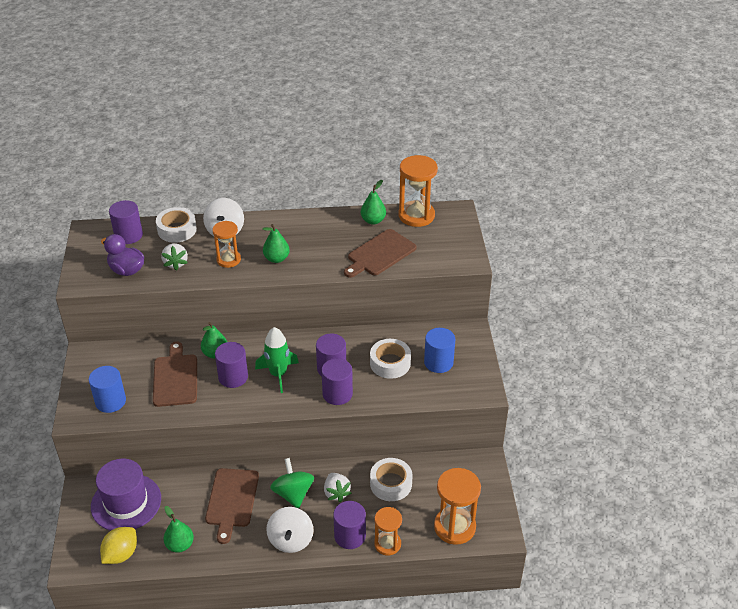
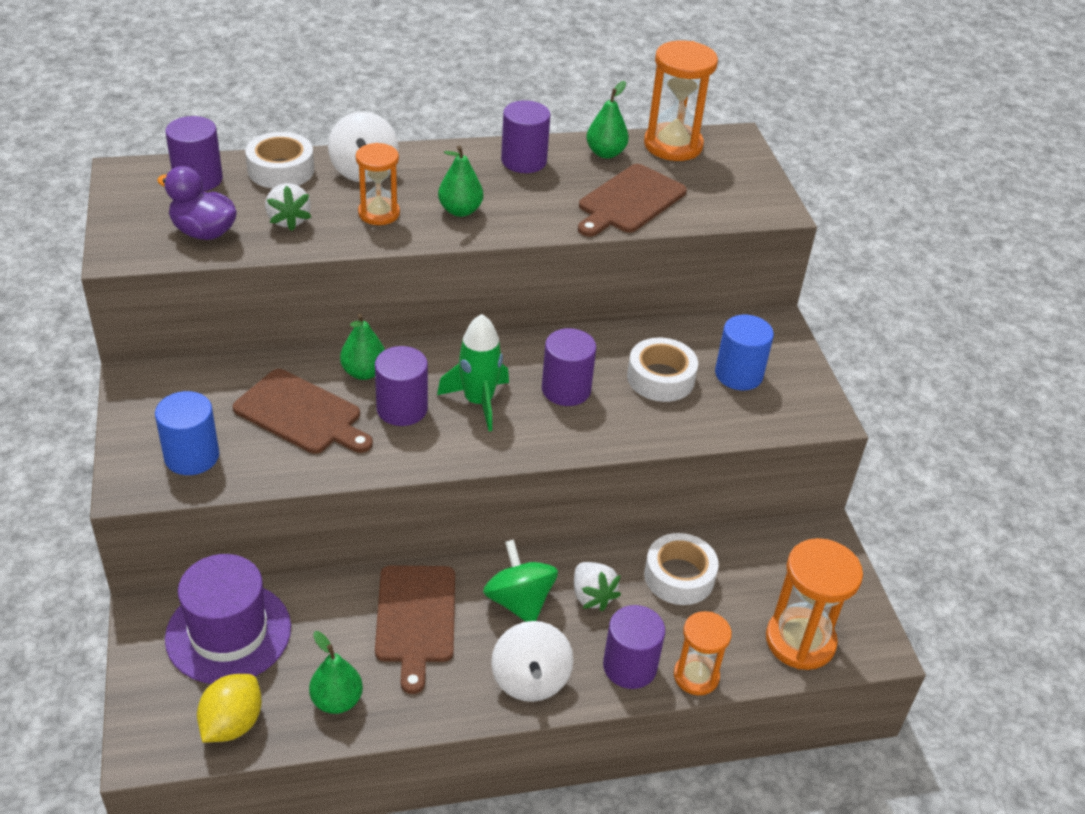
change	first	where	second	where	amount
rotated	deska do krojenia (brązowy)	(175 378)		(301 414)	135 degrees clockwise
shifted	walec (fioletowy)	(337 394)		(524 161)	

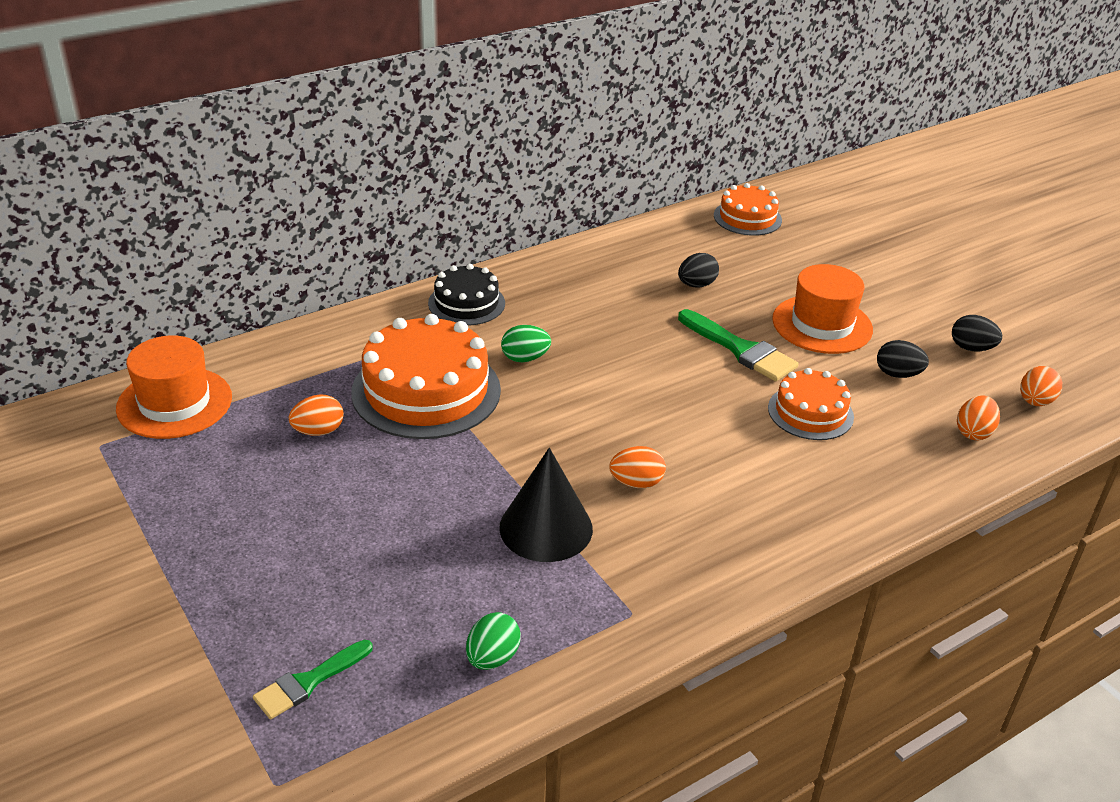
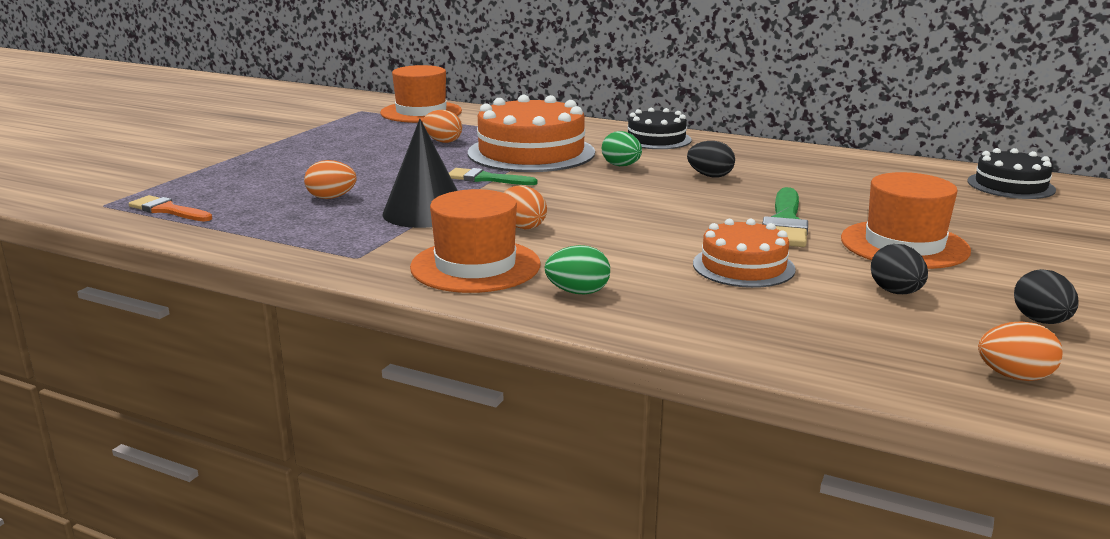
change	first	where	second	where	amount
new			pędzel (pomarańczowy)	(168 210)	
shifted	jajko (pomarańczowy)	(974 432)		(331 198)	
new			kapelusz (pomarańczowy)	(475 266)	
shifted	pędzel (zielony)	(308 682)		(486 179)	
shifted	jajko (zielony)	(492 658)		(578 292)	
shifted	jajko (czarny)	(696 285)		(710 176)	
repainted	tort (pomarańczowy)	(747 218)	tort (czarny)	(1010 185)	

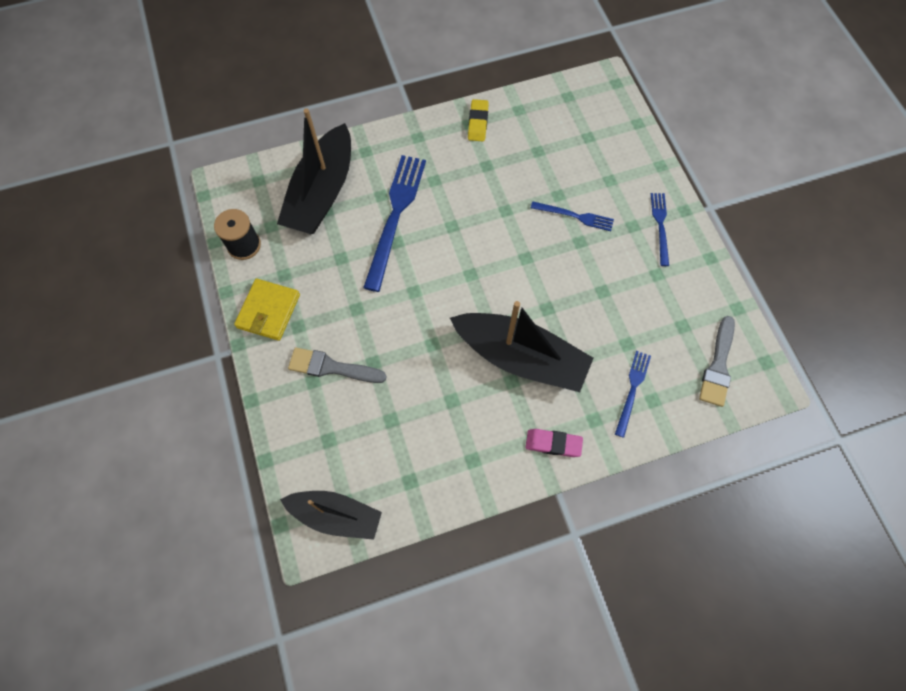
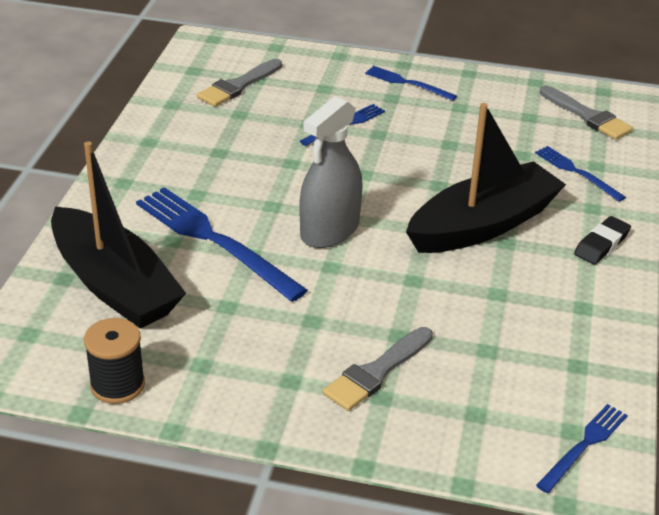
change	first	where	second	where	amount
new			pędzel (szary)	(238 86)	
new			spryskiwacz (szary)	(330 230)	
swapped	łódka (czarny)	(336 515)	widelec (niebieski)	(584 446)	
repainted	gumka do mazania (różowy)	(553 444)	gumka do mazania (czarny)	(601 244)	
gone	portfel (żółty)	(268 311)			
gone	gumka do mazania (żółty)	(478 123)			

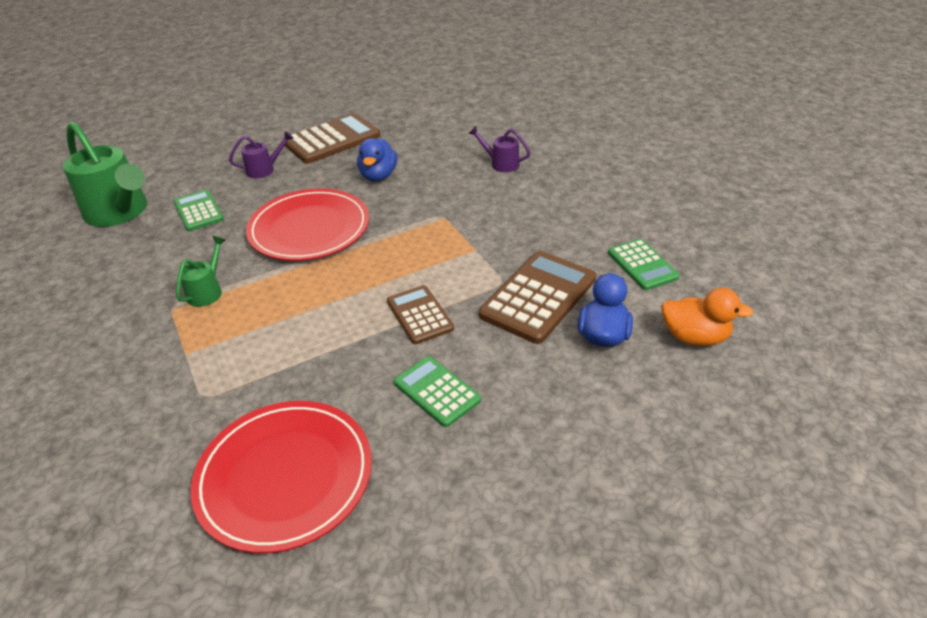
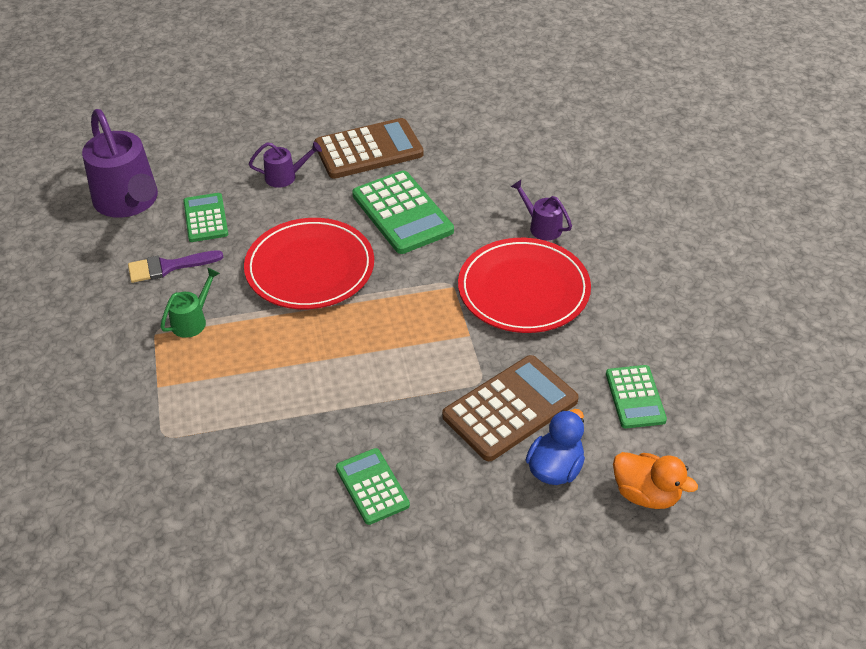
change	first	where	second	where	amount
repainted	konewka (zielony)	(120 213)	konewka (fioletowy)	(129 202)	
new			pędzel (fioletowy)	(168 267)	
swapped	kaczka (niebieski)	(378 176)	kalkulator (zielony)	(402 213)	
shifted	talerz (czerwony)	(285 477)		(523 290)	
gone	kalkulator (brązowy)	(419 315)			

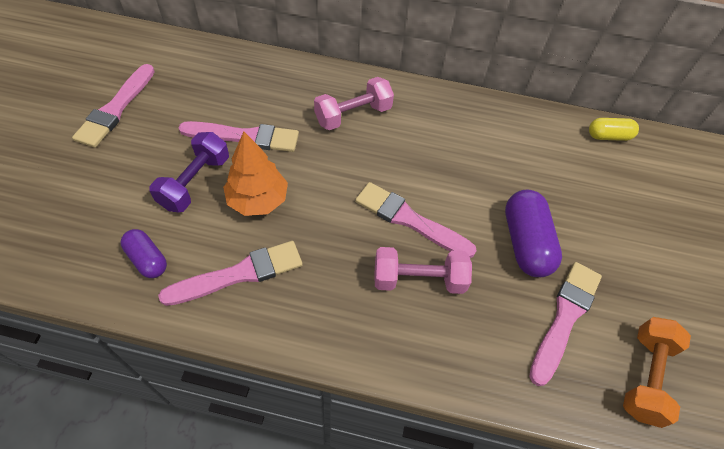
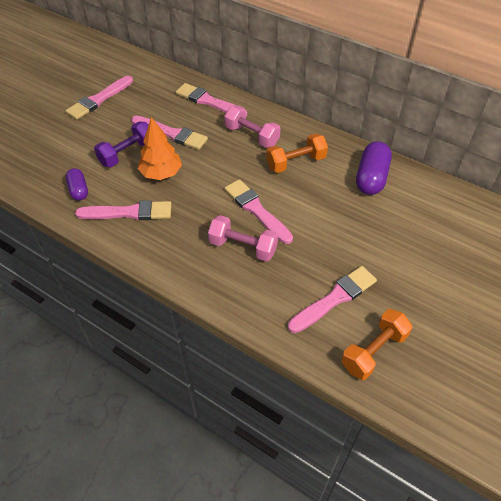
change	first	where	second	where	amount
new			pędzel (różowy)	(208 101)	
rotated	hantel (różowy)	(353 115)		(252 136)	45 degrees clockwise
new			hantel (pomarańczowy)	(296 162)	
shifted	kapsułka (fioletowy)	(525 243)		(371 178)	
gone	kapsułka (żółty)	(608 136)			

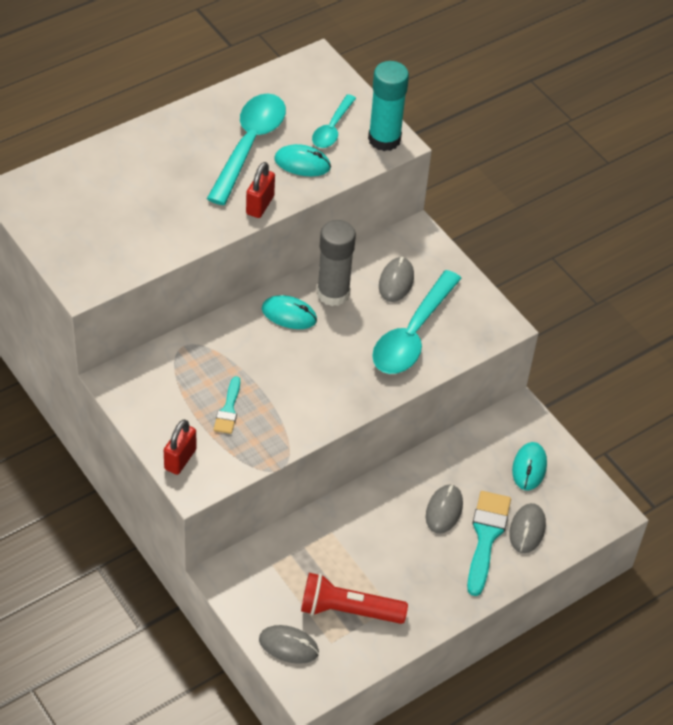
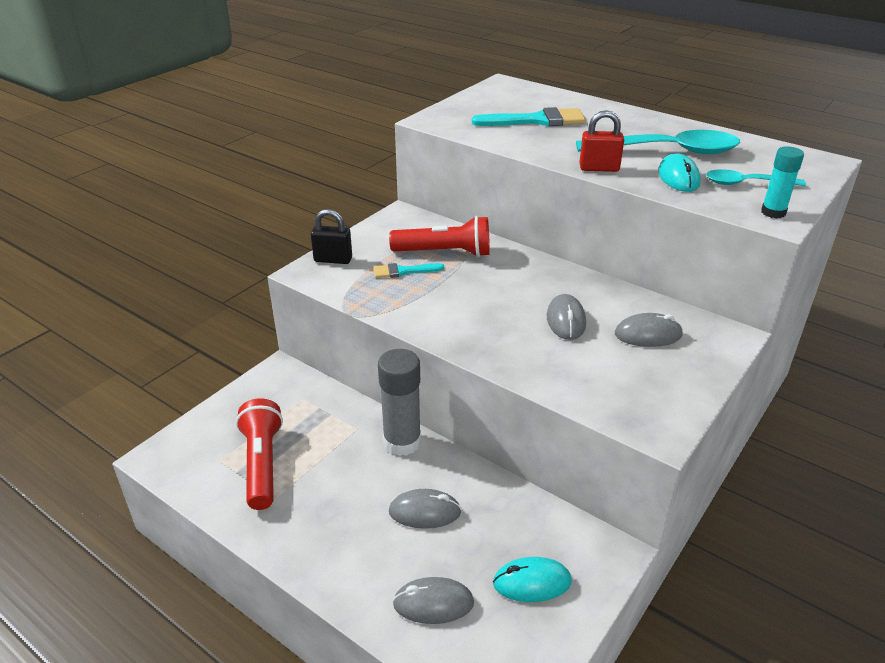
change	first	where	second	where	amount
repainted	kłódka (czerwony)	(180 459)	kłódka (czarny)	(333 259)	
shifted	klej w sztyfcie (szary)	(333 293)		(402 442)	
new			latarka (czerwony)	(444 253)	
shifted	pędzel (turkusowy)	(486 537)		(536 120)	
shifted	myszka (szary)	(288 646)		(566 320)	
scaled	klej w sztyfcie (turkusowy)	(384 139)		(773 212)	x0.59
gone	myszka (turkusowy)	(289 315)			
gone	łyżka (turkusowy)	(412 335)			

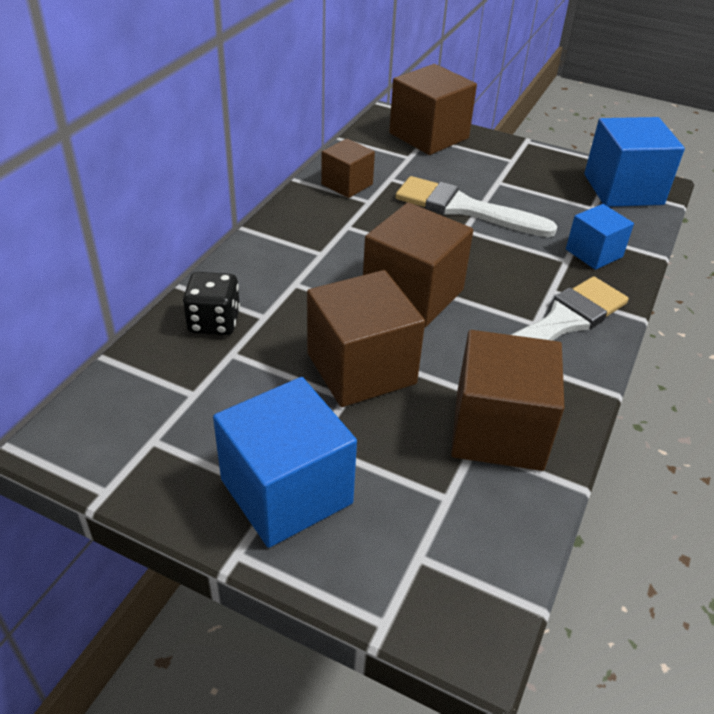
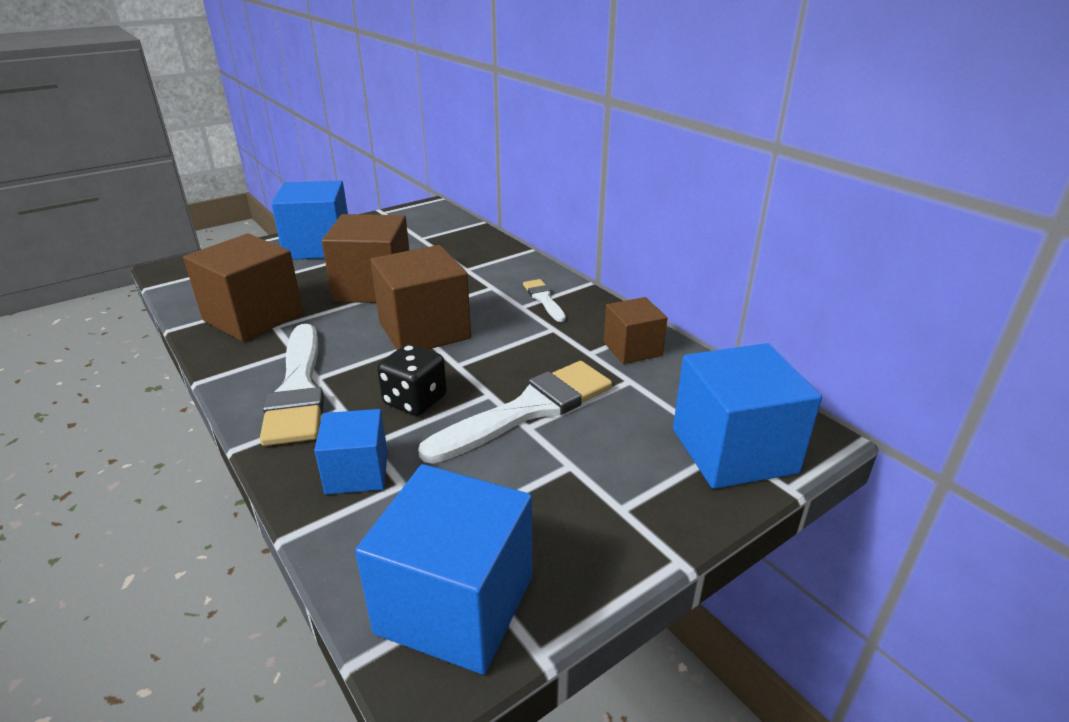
change	first	where	second	where	amount
shifted	kostka do gry (czarny)	(214 322)		(415 400)	
new			pędzel (biały)	(543 299)	
repainted	sześcian (brązowy)	(429 136)	sześcian (niebieski)	(733 450)	

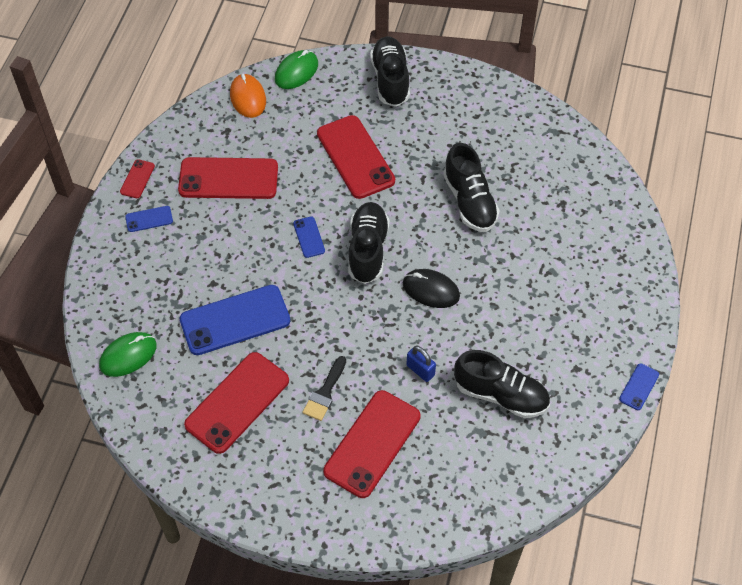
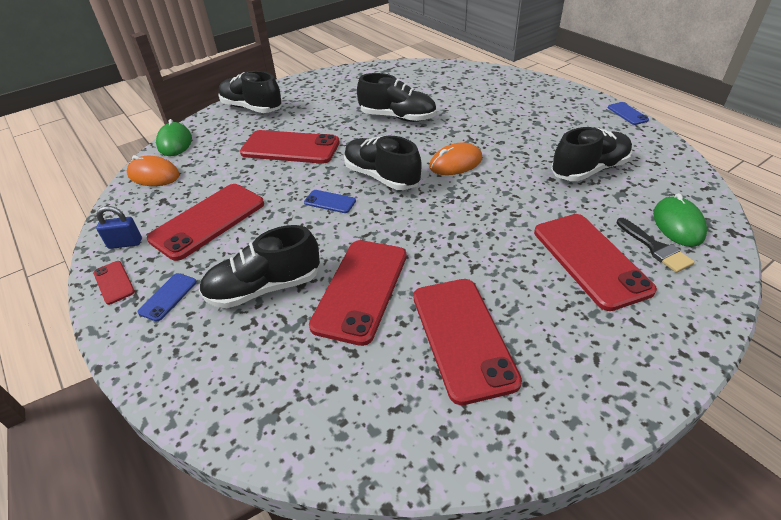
change	first	where	second	where	amount
shifted	kłódka (niebieski)	(420 370)		(125 243)	
new			but (czarny)	(264 288)	
repainted	telefon (niebieski)	(235 320)	telefon (czerwony)	(360 289)	
repainted	myszka (czarny)	(431 290)	myszka (pomarańczowy)	(455 163)	
shifted	pędzel (czarny)	(325 393)		(656 248)	
shifted	myszka (zielony)	(128 355)		(678 224)	

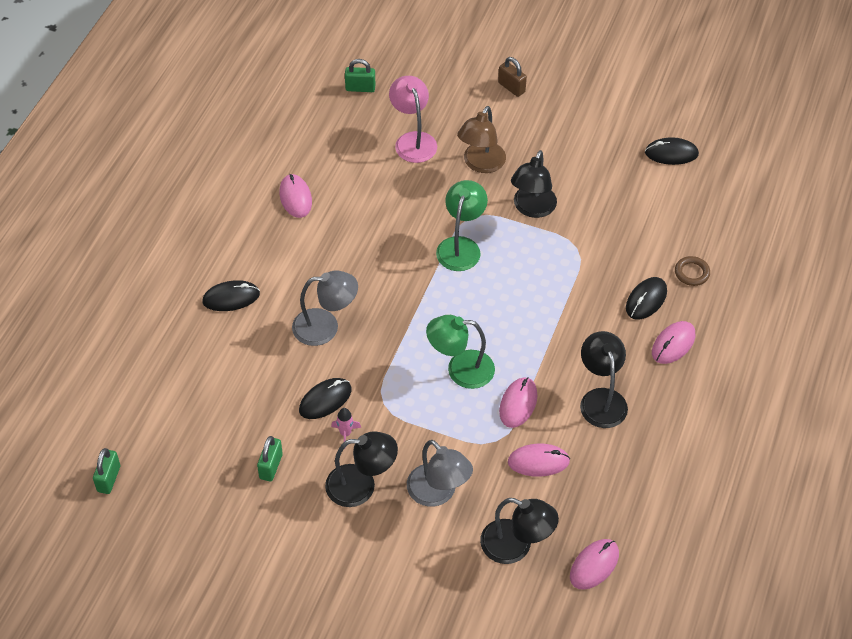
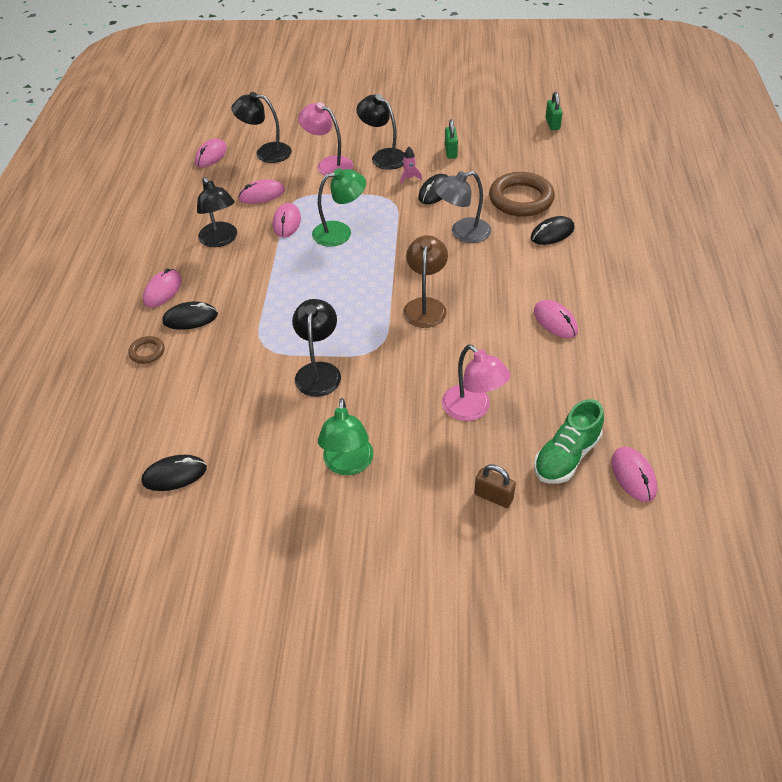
change	first	where	second	where	amount
rotated	myszka (czarny)	(646 300)		(190 318)	60 degrees clockwise
repainted	lampka (szary)	(438 493)	lampka (różowy)	(328 164)	
shifted	lampka (zielony)	(461 246)		(348 464)	
rotated	lampka (czarny)	(361 486)		(383 156)	60 degrees clockwise
shifted	lampka (brązowy)	(480 164)		(425 306)	
shifted	kłódka (brązowy)	(511 87)		(493 496)	
new			pierścień (brązowy)	(521 199)	
swapped	kłódka (zielony)	(360 88)	but (zielony)	(566 456)	
new			myszka (różowy)	(633 475)	

